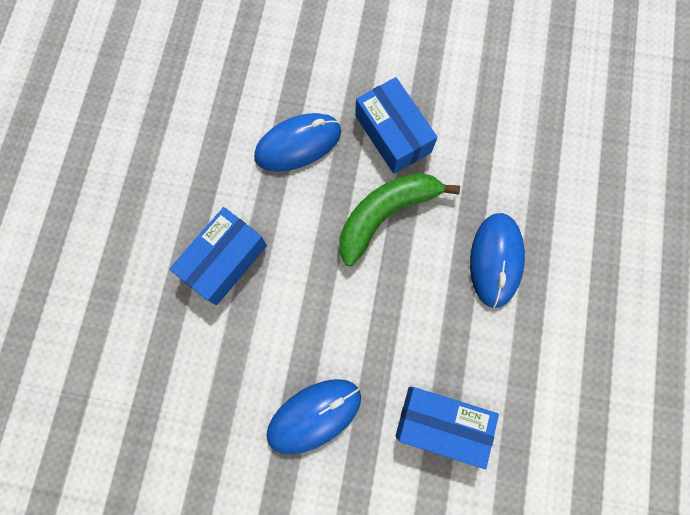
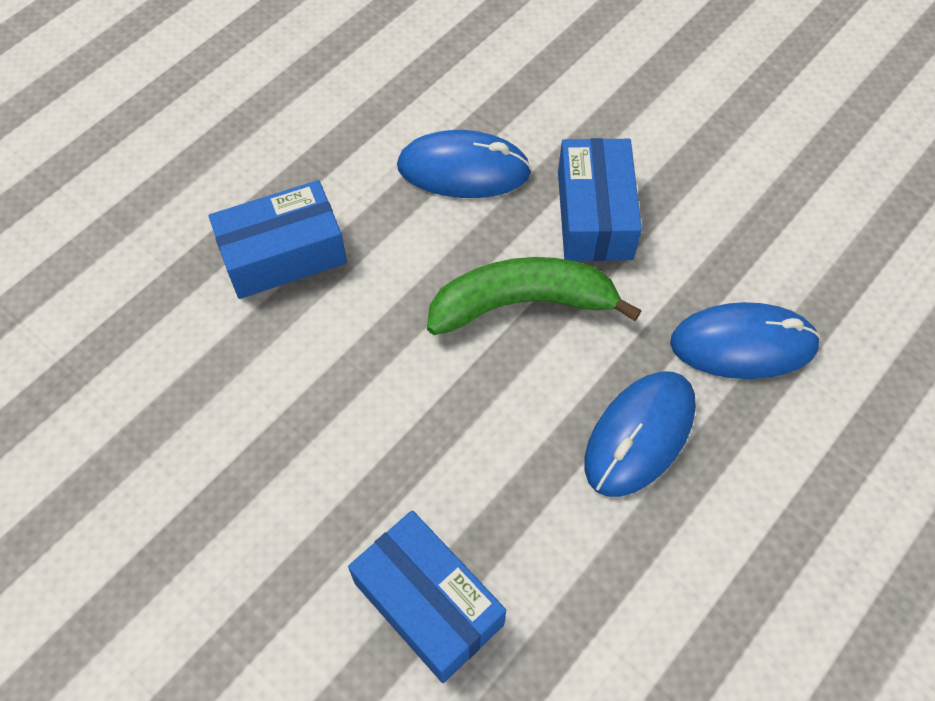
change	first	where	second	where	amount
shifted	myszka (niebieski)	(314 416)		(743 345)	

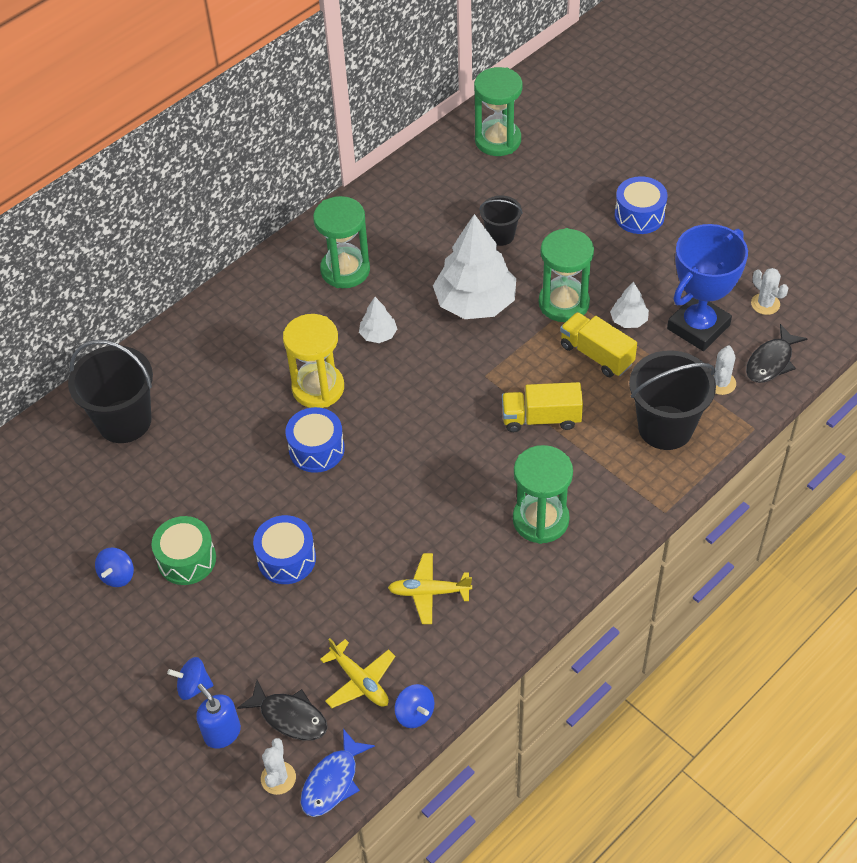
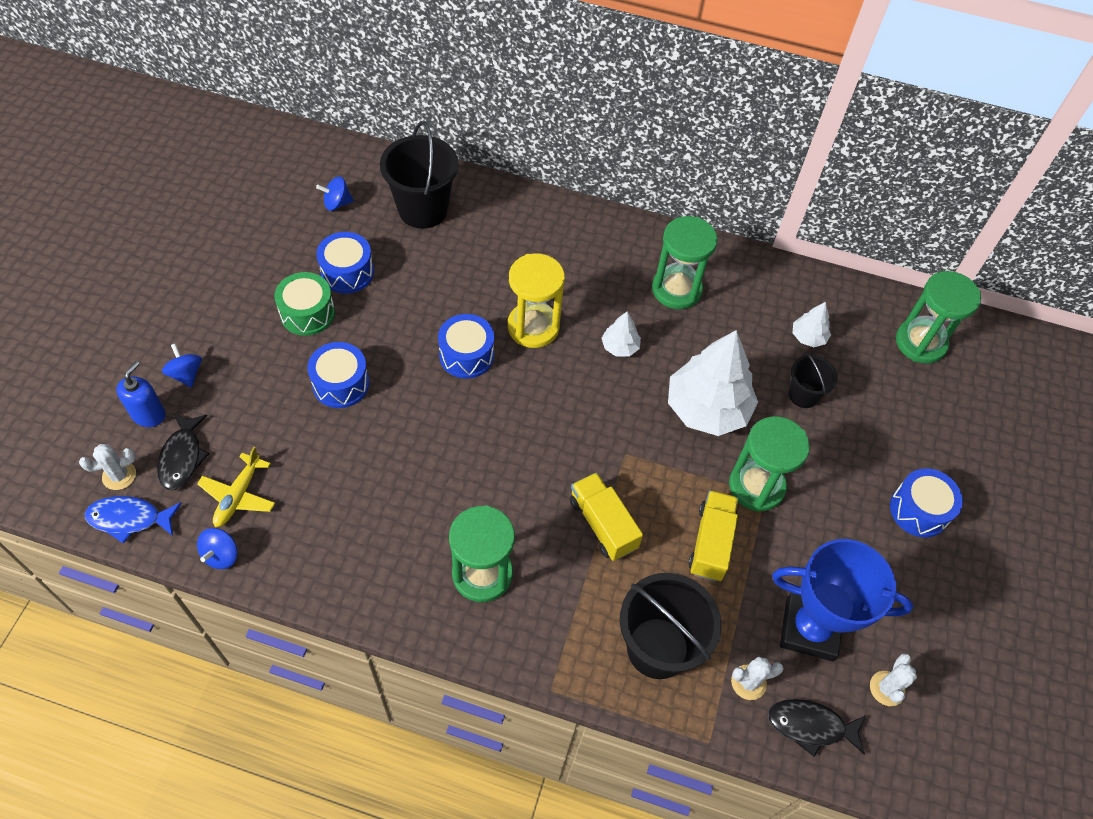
change	first	where	second	where	amount
shifted	bączek (niebieski)	(117 575)		(337 203)	
new			bęben (niebieski)	(347 272)	
shifted	drzewko (biały)	(628 320)		(808 337)	
gone	samolot (żółty)	(428 592)			

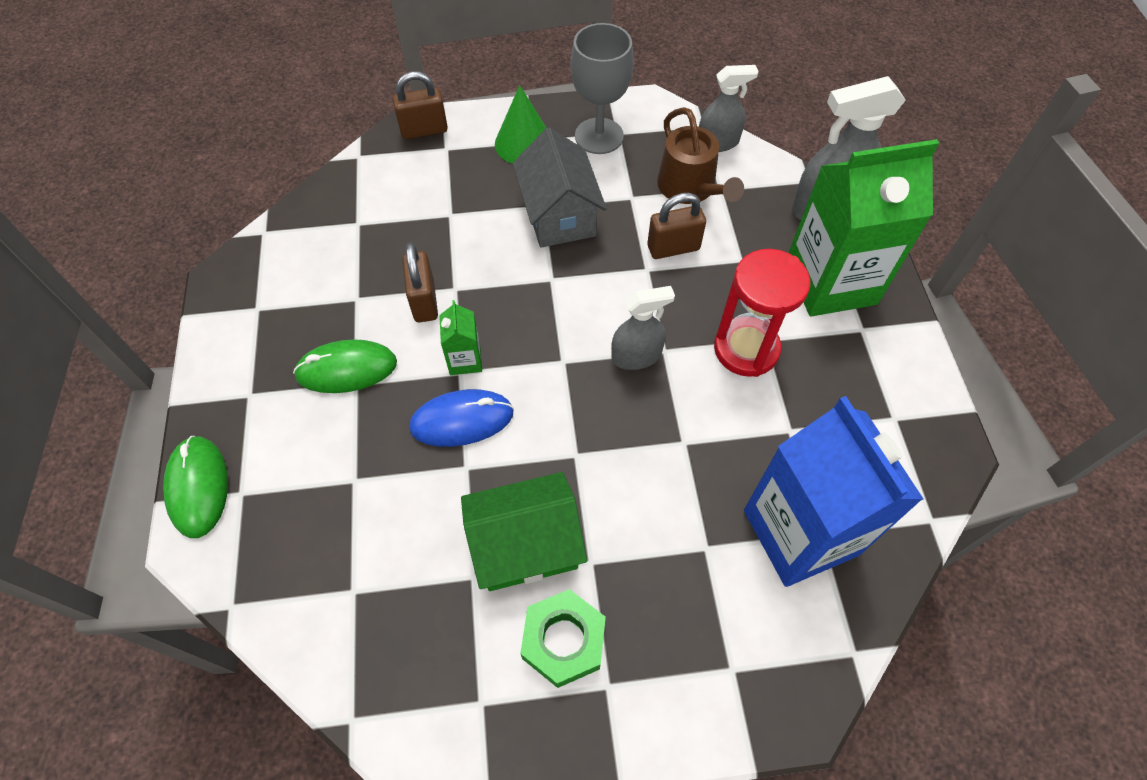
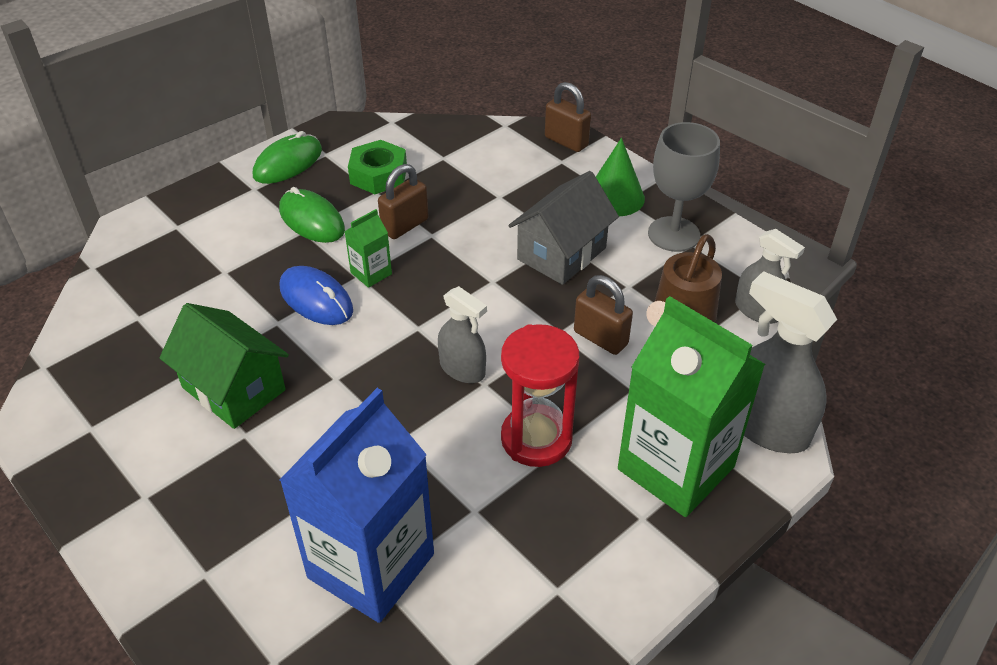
change	first	where	second	where	amount
shifted	myszka (zielony)	(198 487)		(288 163)	
shifted	nakrętka (zielony)	(563 641)		(378 175)	

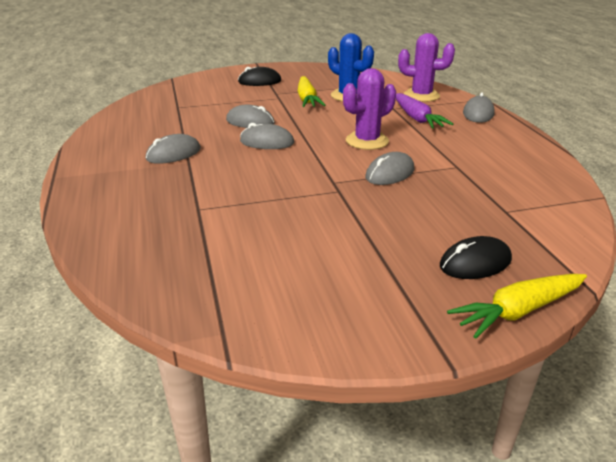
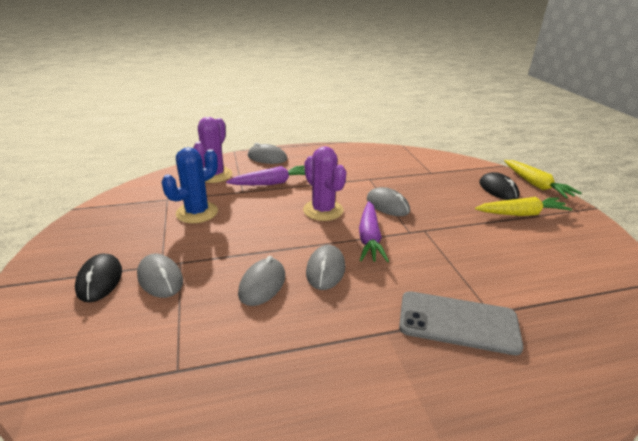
change	first	where	second	where	amount
shifted	myszka (szary)	(173 154)		(160 278)	
new			marchewka (fioletowy)	(369 238)	
new			telefon (szary)	(458 322)	
shifted	marchewka (żółty)	(307 99)		(521 214)	

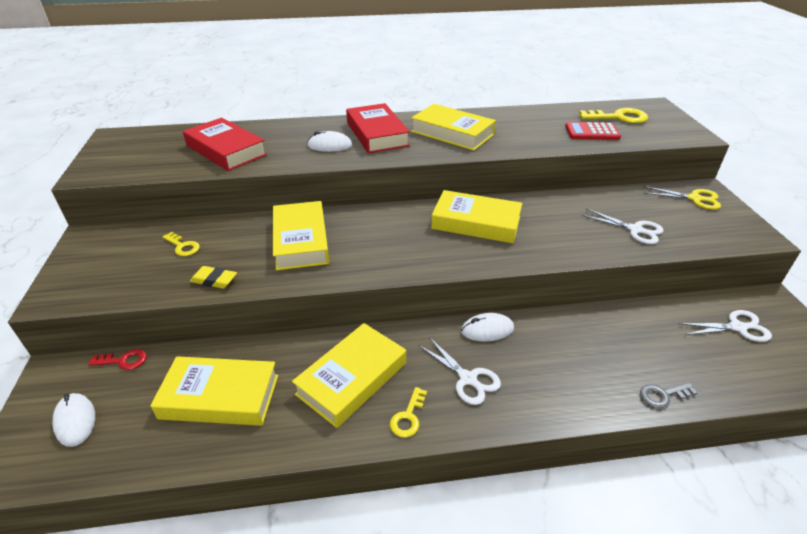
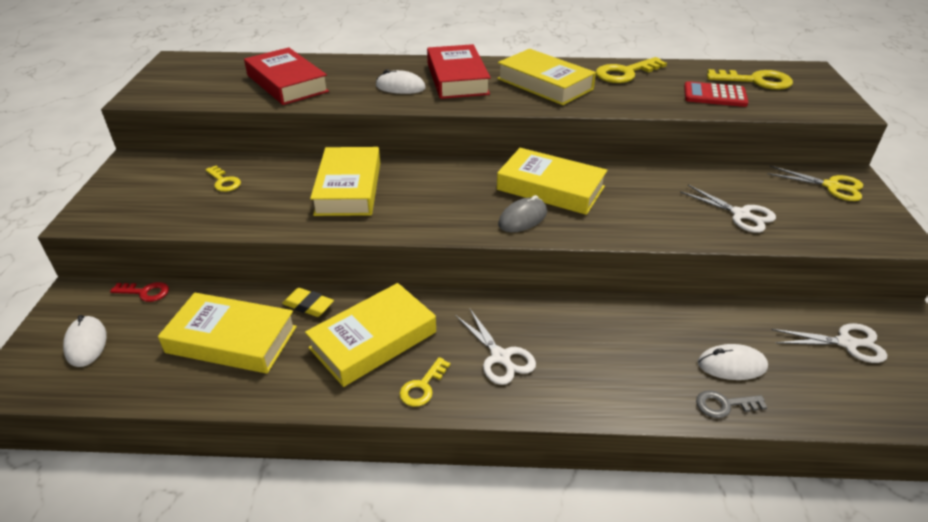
change	first	where	second	where	amount
shifted	gumka do mazania (żółty)	(214 280)		(308 305)	
new			myszka (szary)	(522 218)	
new			klucz (żółty)	(625 73)	
shifted	myszka (biały)	(487 330)		(732 365)	

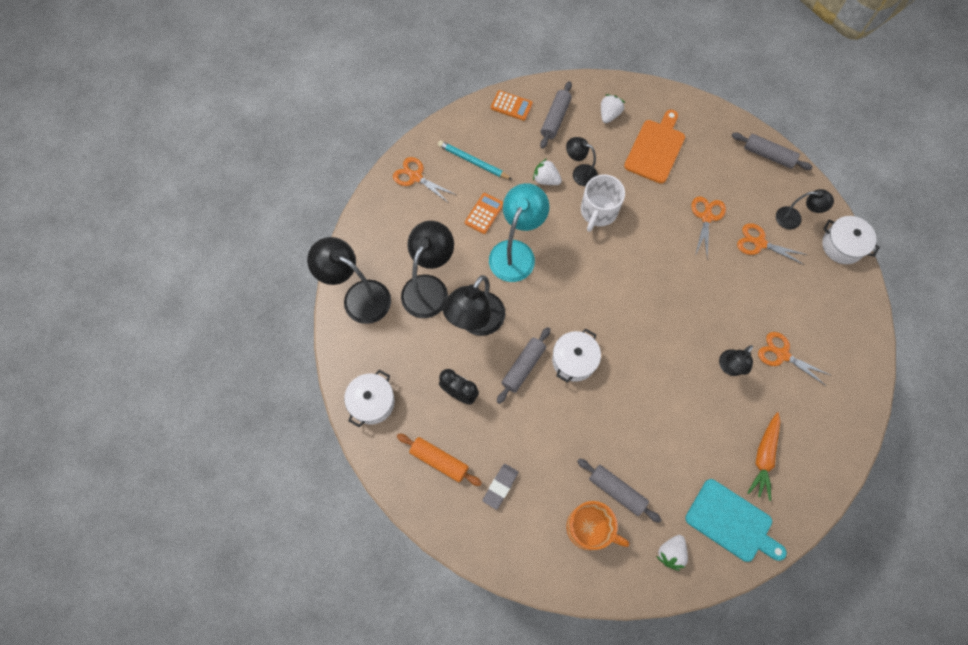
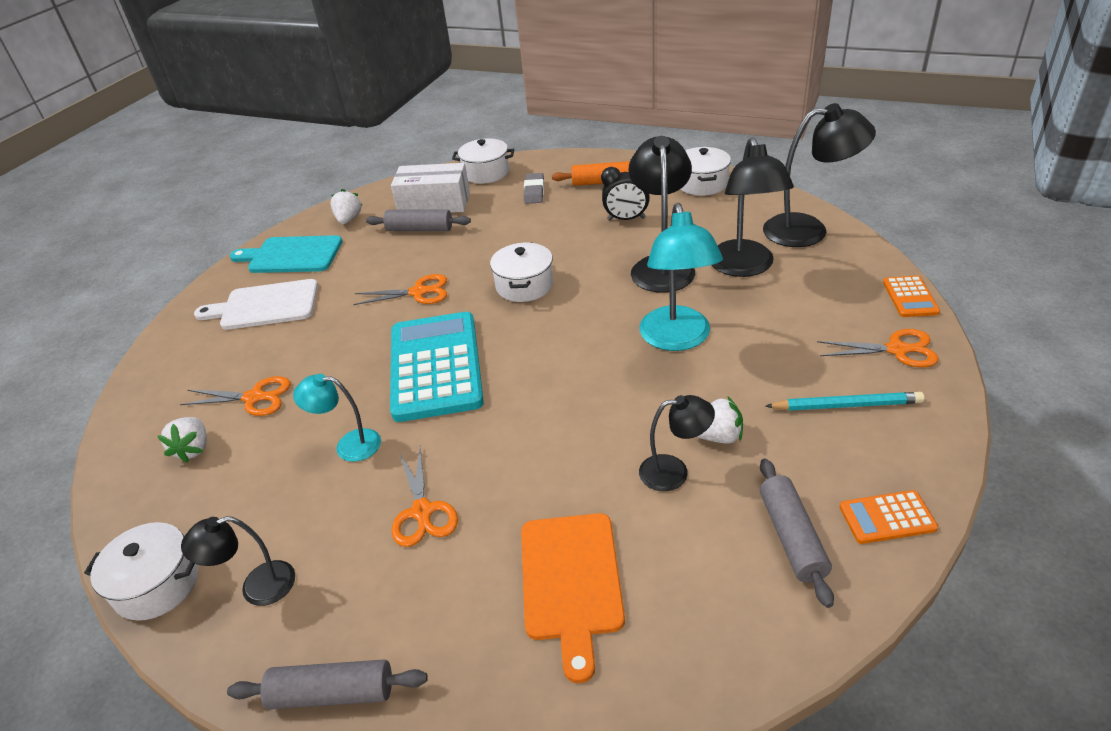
change	first	where	second	where	amount
shifted	truskawka (biały)	(609 114)		(193 449)	
swapped	marchewka (pomarańczowy)	(763 457)	deska do krojenia (biały)	(265 306)	
new			lampka (turkusowy)	(349 445)	
shifted	nożyczki (pomarańczowy)	(759 243)		(418 292)	
new			kalkulator (turkusowy)	(435 366)	
swapped	kubek (pomarańczowy)	(589 528)	pudełko (biały)	(434 203)	
new			garnek (biały)	(486 173)	
shifted	kalkulator (pomarańczowy)	(484 213)		(910 297)	
gone	wałek do ciasta (szary)	(523 367)			
gone	kubek (biały)	(598 211)			
gone	lampka (czarny)	(729 367)			

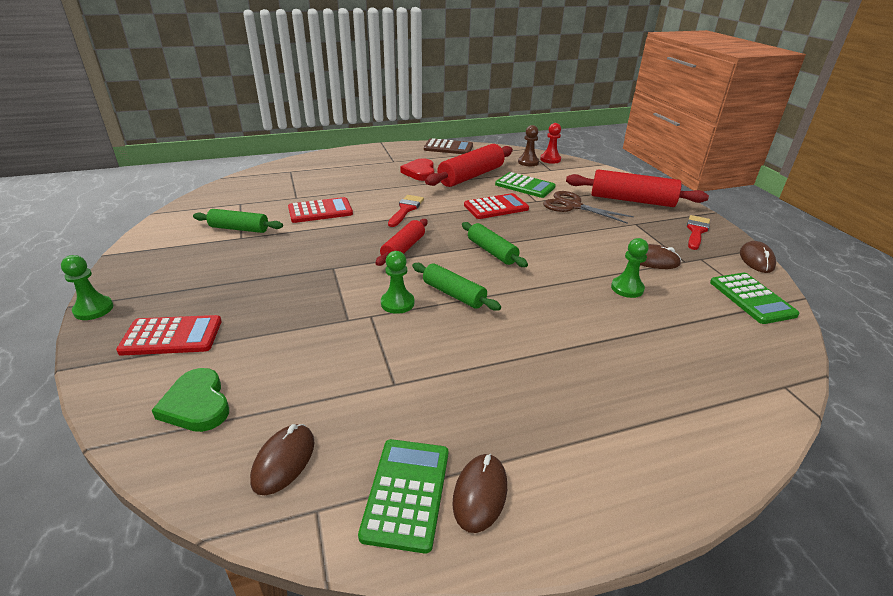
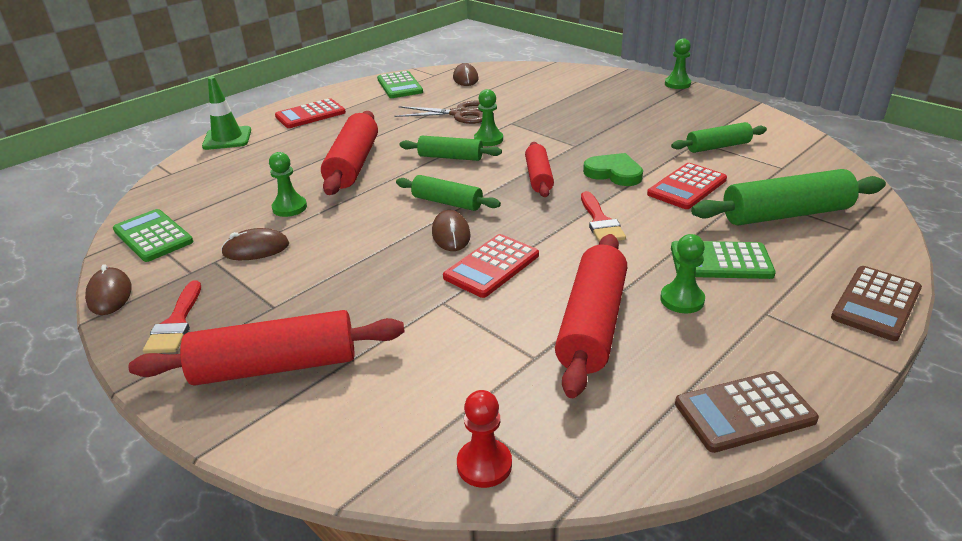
change	first	where	second	where	amount
new			pachołek (zielony)	(227 138)	
shifted	kalkulator (czerwony)	(171 336)		(310 114)	
new			wałek do ciasta (czerwony)	(353 164)	
shifted	nożyczki (brązowy)	(573 206)		(459 114)	
shifted	myszka (brązowy)	(480 494)		(451 234)	
shifted	serce (zielony)	(196 404)		(614 173)	
swapped	serce (czerwony)	(420 172)	pionek (zielony)	(682 300)	
shifted	kalkulator (zielony)	(525 186)		(720 261)	
new			wałek do ciasta (zielony)	(785 214)	
new			kalkulator (brązowy)	(876 303)	
gone	pionek (brązowy)	(528 162)			

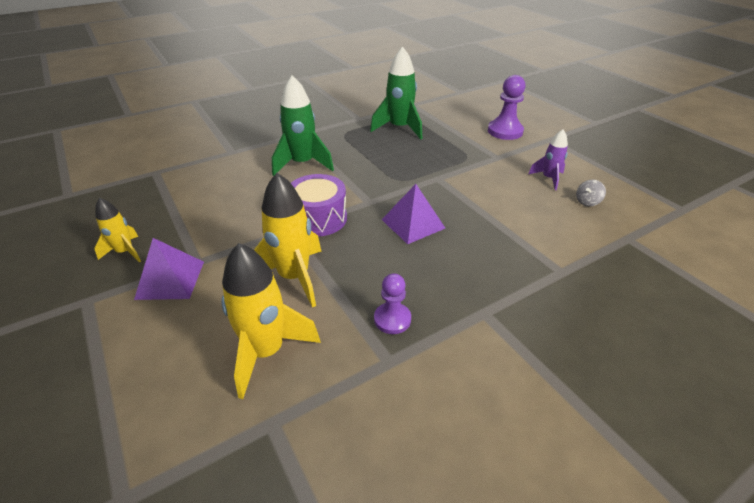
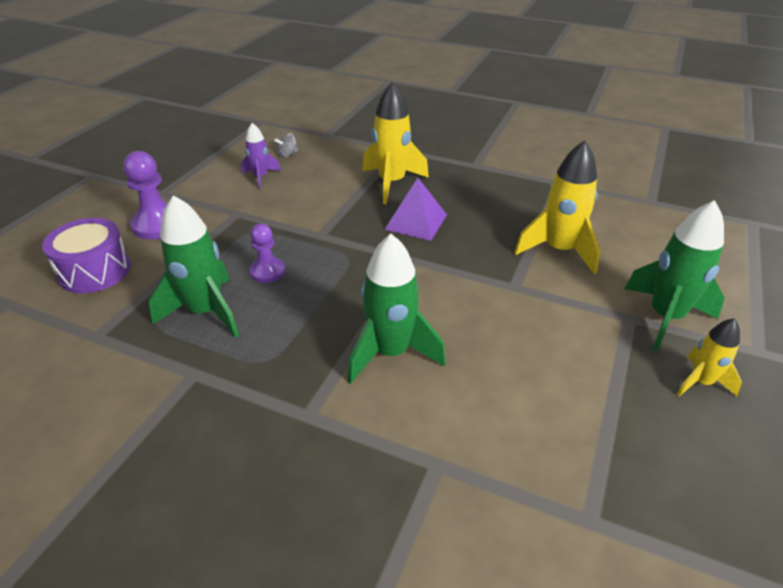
change	first	where	second	where	amount
shifted	bęben (fioletowy)	(318 218)		(95 271)	
shifted	pionek (fioletowy)	(392 319)		(267 271)	
rotated	bączek (szary)	(587 202)		(287 155)	135 degrees clockwise
shifted	rakieta (żółty)	(266 351)		(392 183)	
swapped	piramida (fioletowy)	(170 279)	rakieta (zielony)	(665 317)	

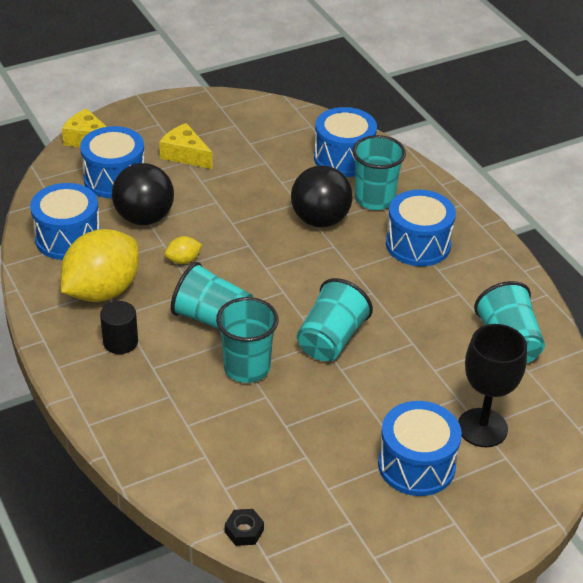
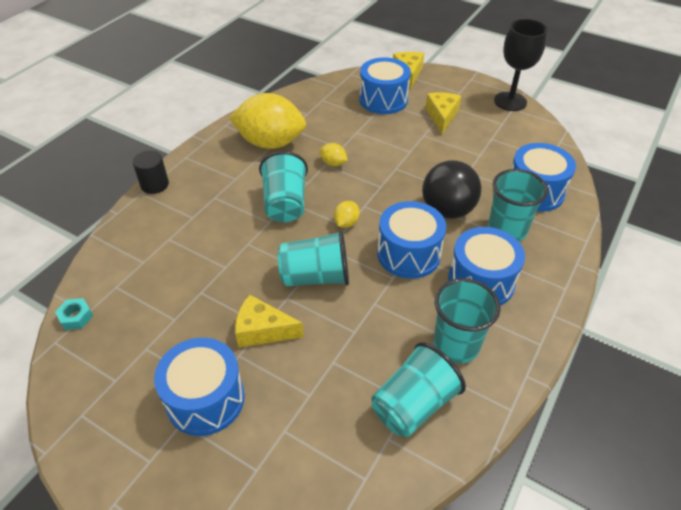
change	first	where	second	where	amount
repainted	nakrętka (czarny)	(244 531)	nakrętka (turkusowy)	(76 317)	
shifted	walec (czarny)	(120 342)		(155 185)	
new			ser (żółty)	(263 330)	
new			cytryna (żółty)	(346 223)	
shifted	bęben (niebieski)	(68 238)		(408 254)	
shifted	szklanka (turkusowy)	(247 368)		(456 345)	
shifted	kielich (czarny)	(482 428)		(510 101)	
gone	piłka (czarny)	(144 218)			

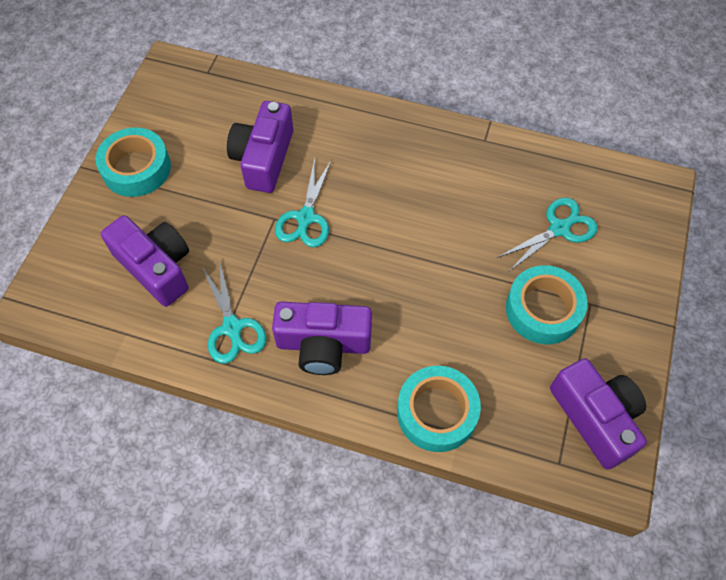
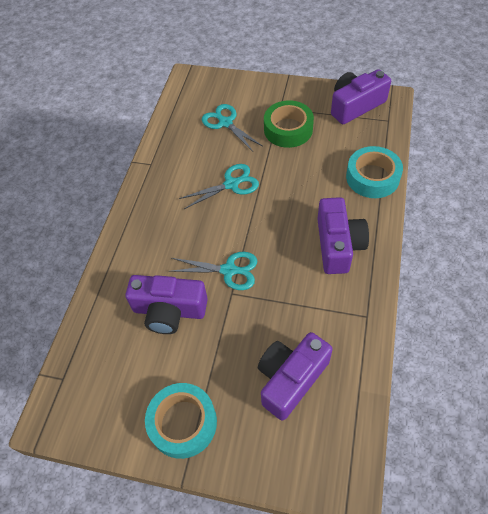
change	first	where	second	where	amount
shifted	nożyczki (turkusowy)	(232 328)		(232 184)	
repainted	taśma klejąca (turkusowy)	(543 309)	taśma klejąca (zielony)	(288 129)	

